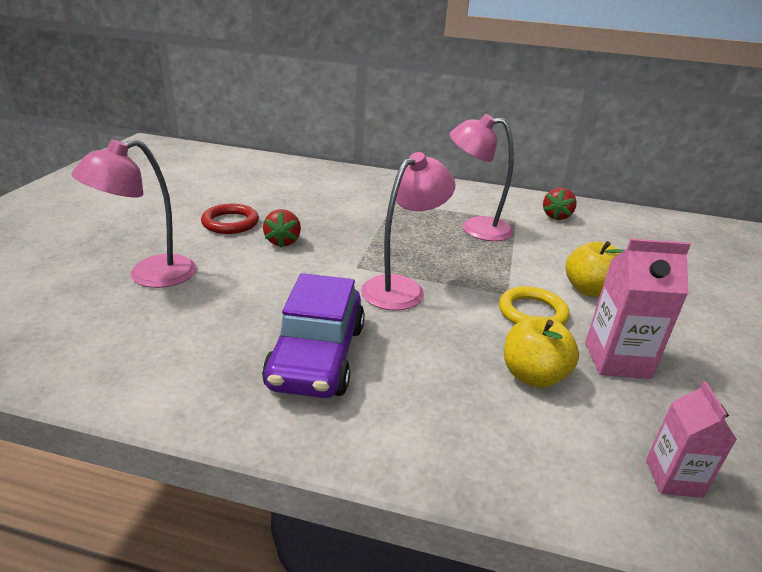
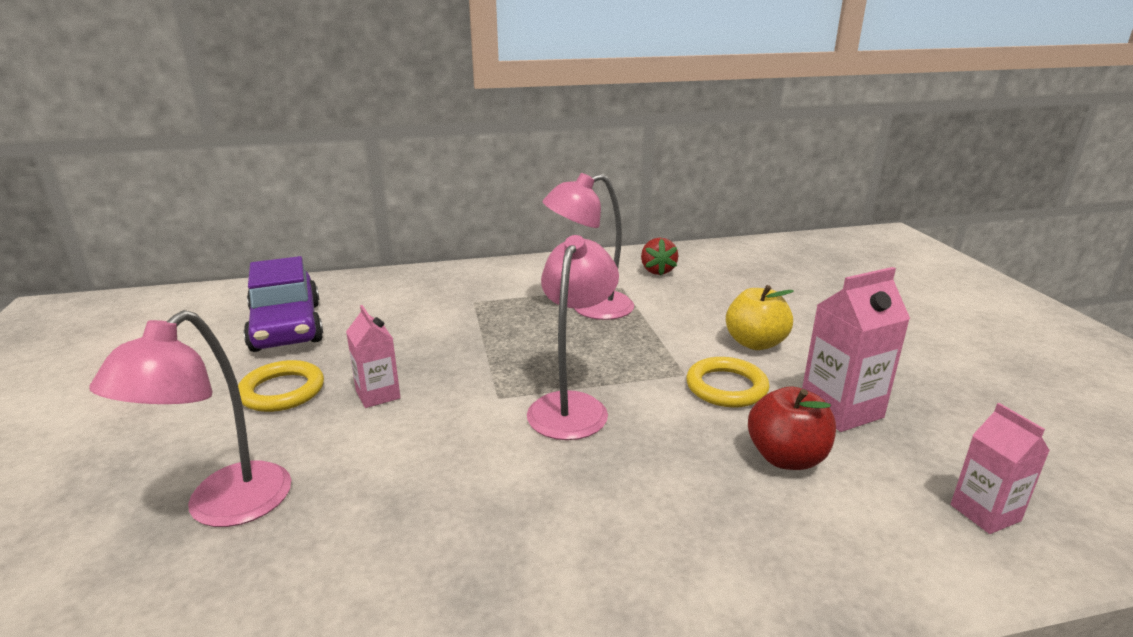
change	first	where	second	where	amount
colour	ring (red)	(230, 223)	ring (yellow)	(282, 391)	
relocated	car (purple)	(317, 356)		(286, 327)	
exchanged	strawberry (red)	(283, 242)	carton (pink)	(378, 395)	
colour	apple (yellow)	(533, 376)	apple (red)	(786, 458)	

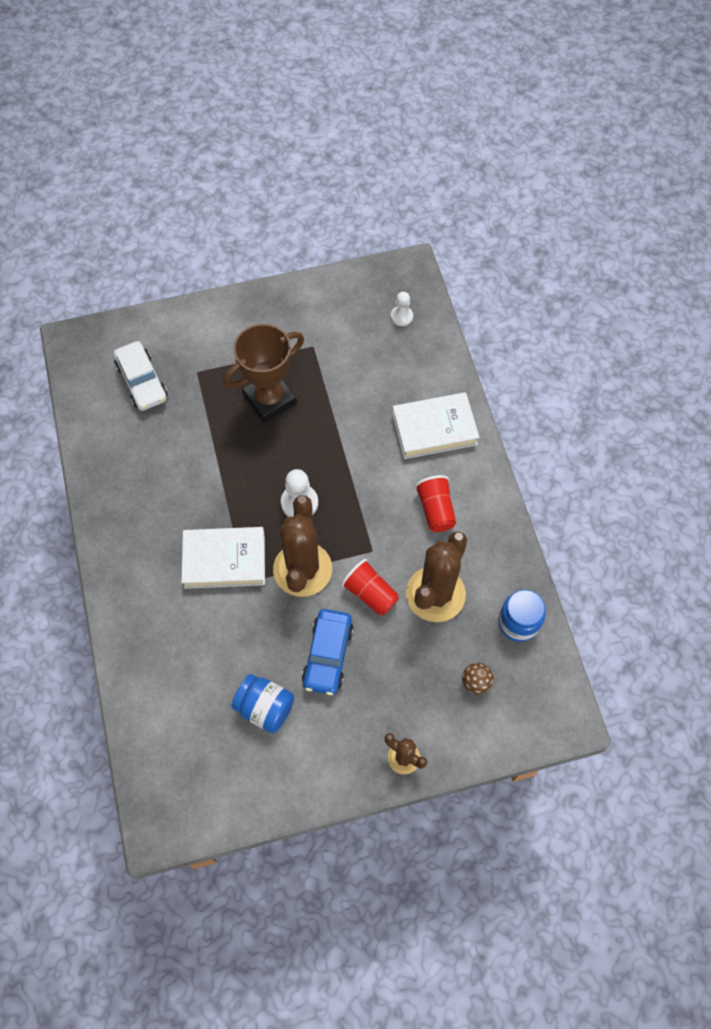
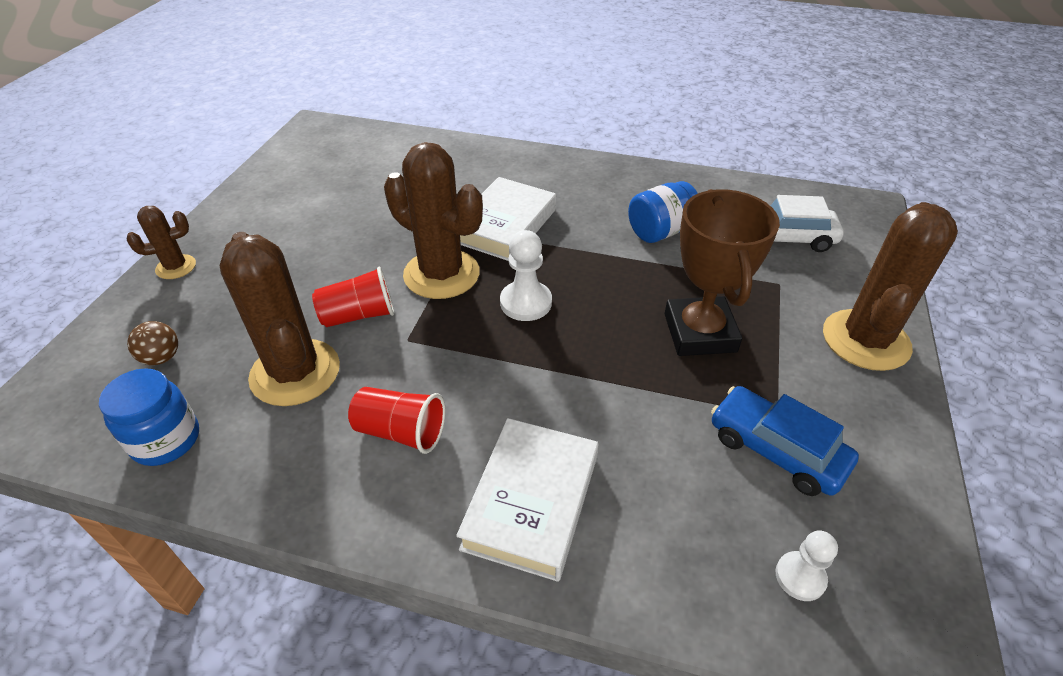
change	first	where	second	where	amount
relocated	jar (blue)	(265, 708)		(660, 231)	
relocated	car (blue)	(328, 655)		(776, 450)	
appeared			cactus (brown)	(865, 340)	

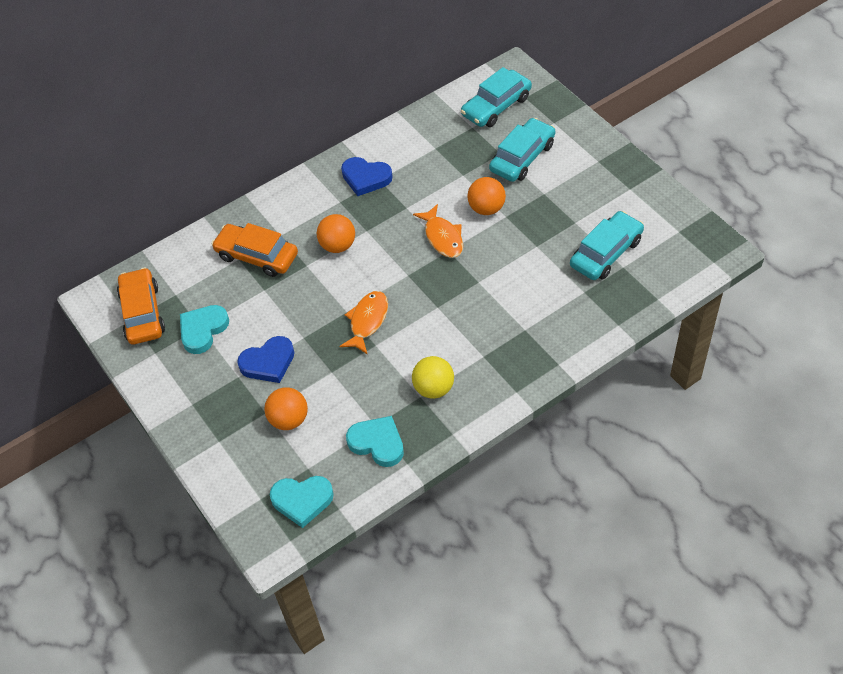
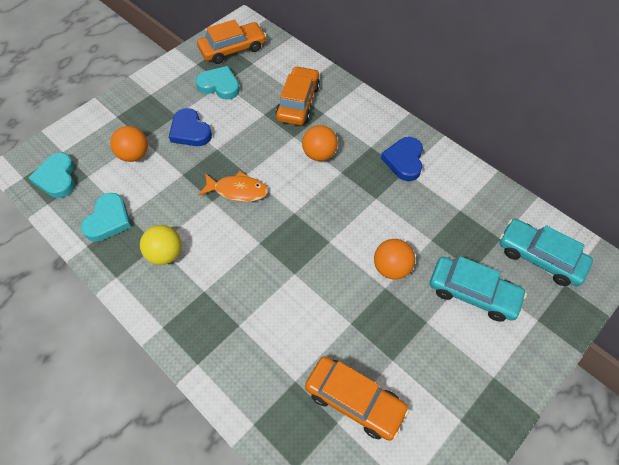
change	first	where	second	where	amount
colour	car (turquoise)	(606, 253)	car (orange)	(354, 400)	
missing	fish (orange)	(442, 237)			

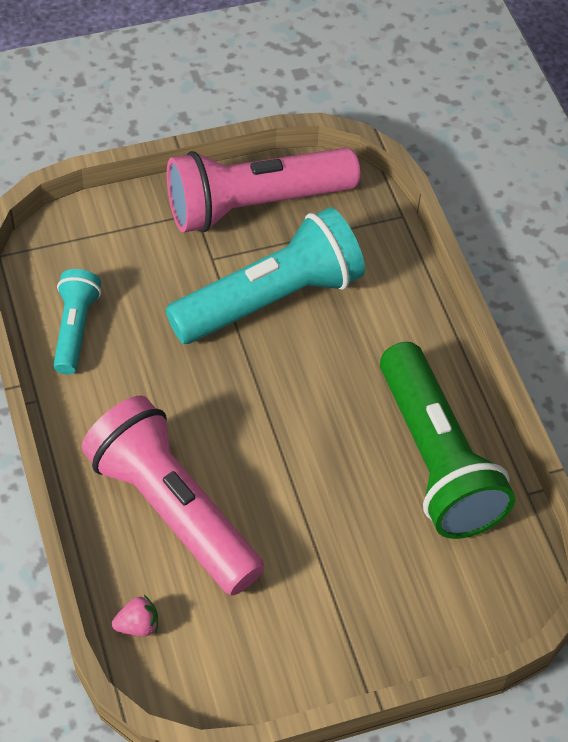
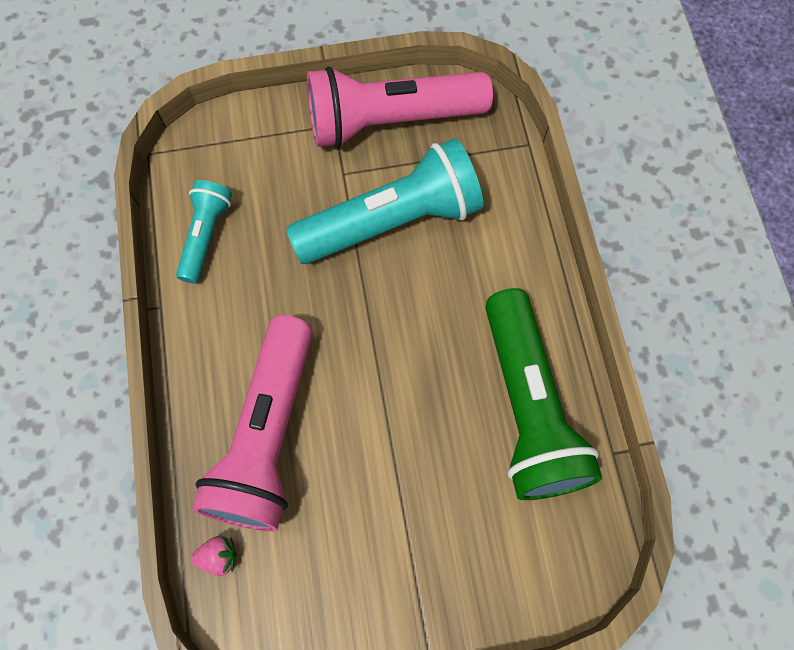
change	first	where	second	where	amount
spun	flashlight (pink)	(172, 510)		(268, 436)	135 degrees counterclockwise

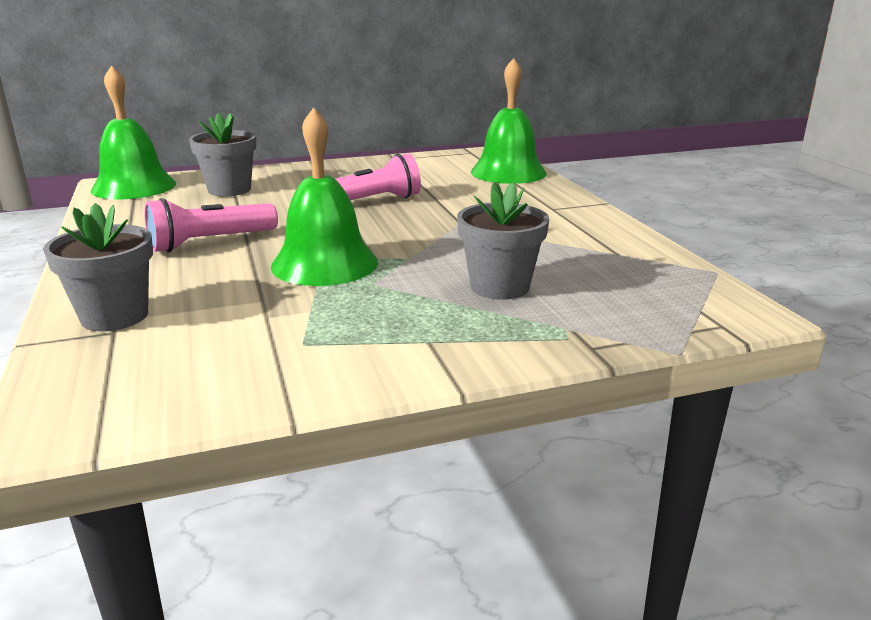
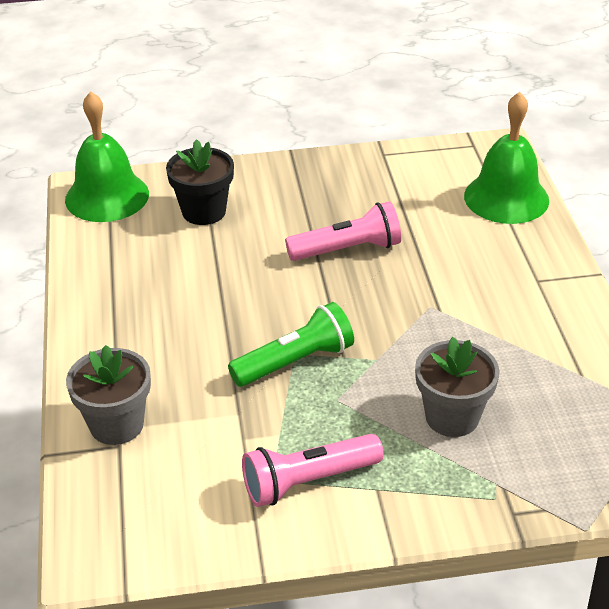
change	first	where	second	where	amount
colour	flower pot (grey)	(229, 190)	flower pot (black)	(204, 211)	
exchanged	bell (green)	(324, 264)	flashlight (green)	(295, 362)	
relocated	flashlight (pink)	(210, 242)		(308, 481)	

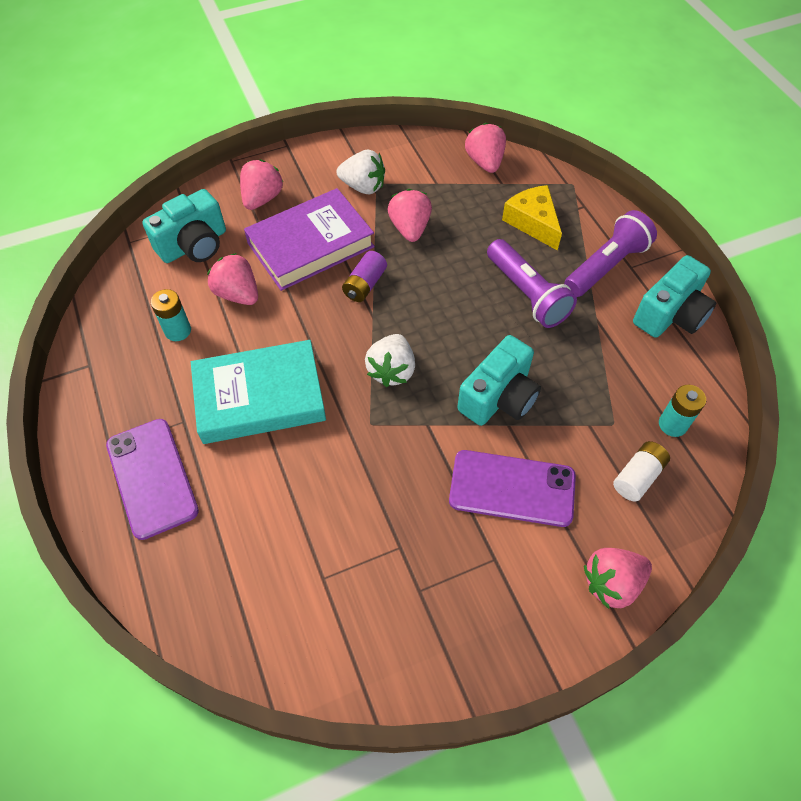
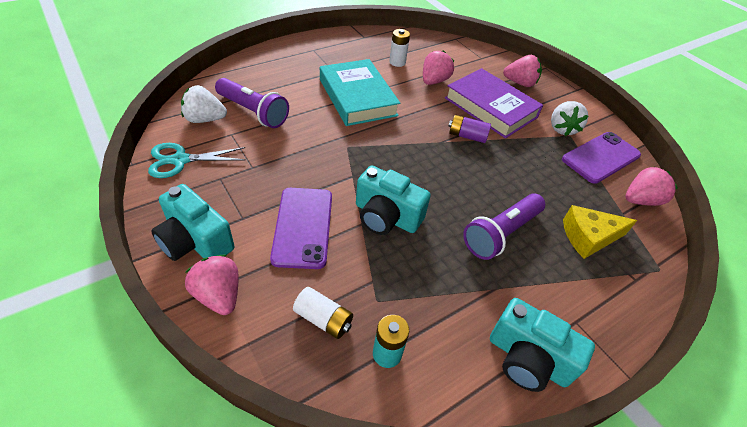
change	first	where	second	where	amount
appeared			scissors (turquoise)	(180, 160)	
relocated	camera (turquoise)	(194, 245)		(195, 241)	
relocated	strawberry (white)	(391, 370)		(205, 119)	
relocated	flashlight (purple)	(606, 266)		(253, 112)	
colour	battery (turquoise)	(178, 331)	battery (white)	(397, 62)	
relocated	phone (purple)	(152, 477)		(600, 157)	
spun	cheese (yellow)	(533, 222)		(588, 237)	150 degrees counterclockwise
missing	strawberry (pink)	(410, 228)			

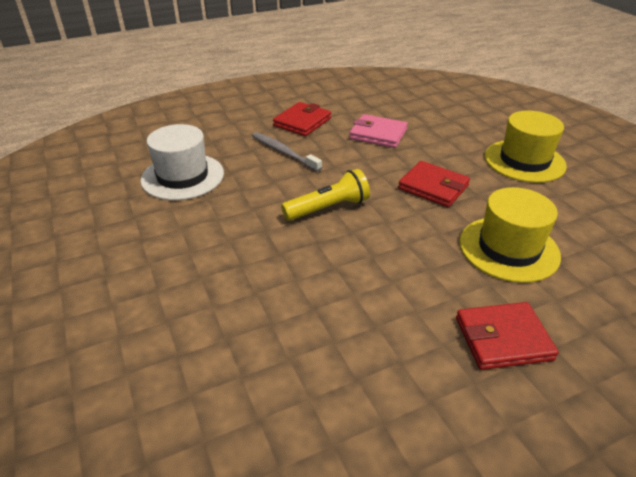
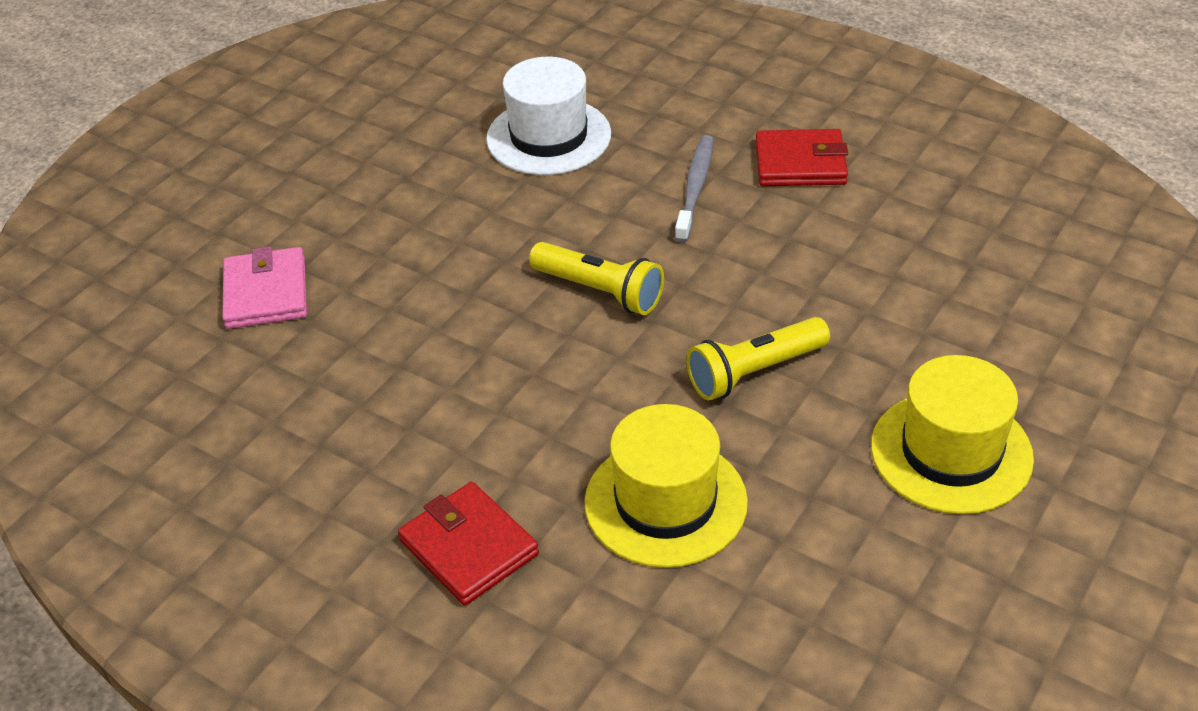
change	first	where	second	where	amount
relocated	wallet (pink)	(378, 134)		(266, 293)	
exchanged	wallet (red)	(433, 187)	flashlight (yellow)	(754, 372)	

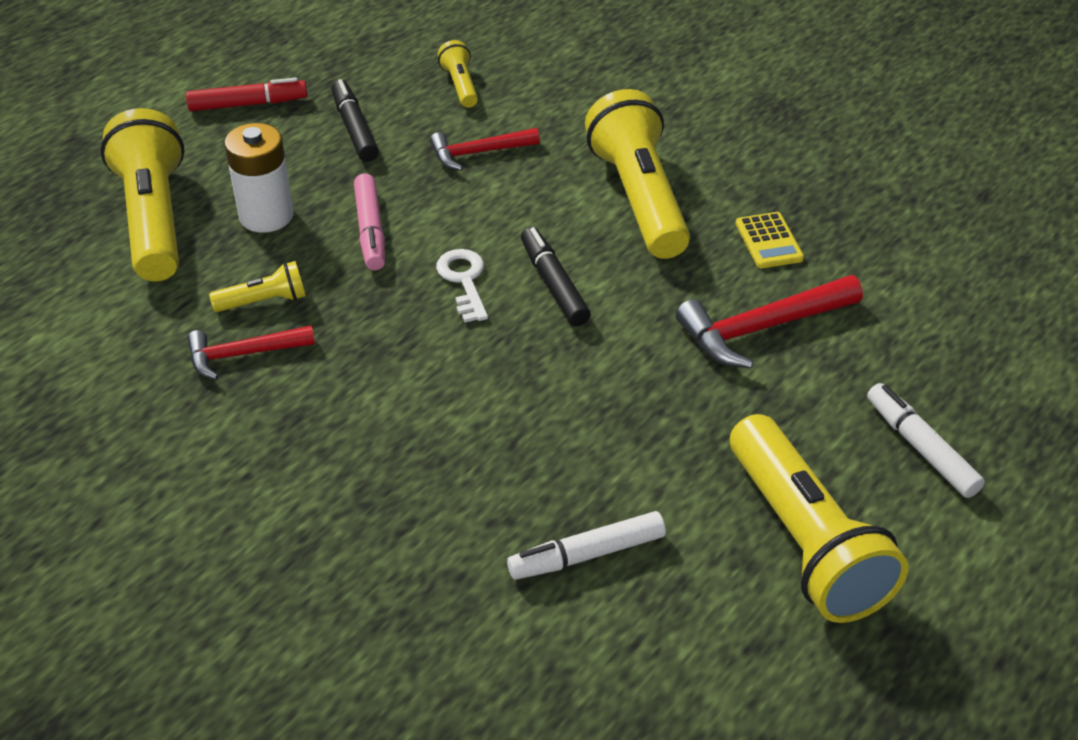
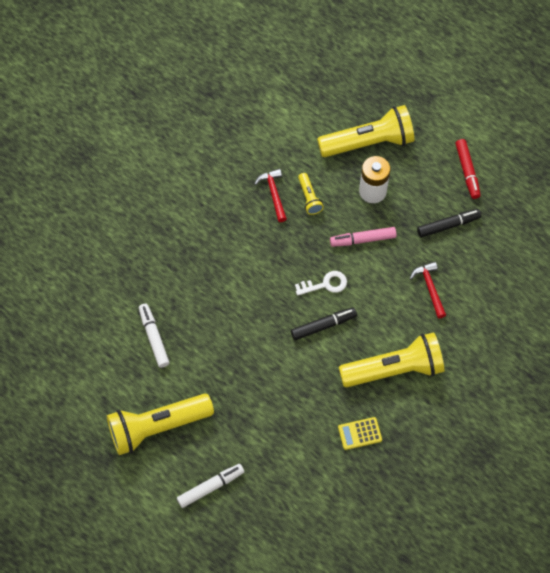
change	first	where	second	where	amount
missing	flashlight (yellow)	(460, 85)			
missing	hammer (red)	(761, 329)			

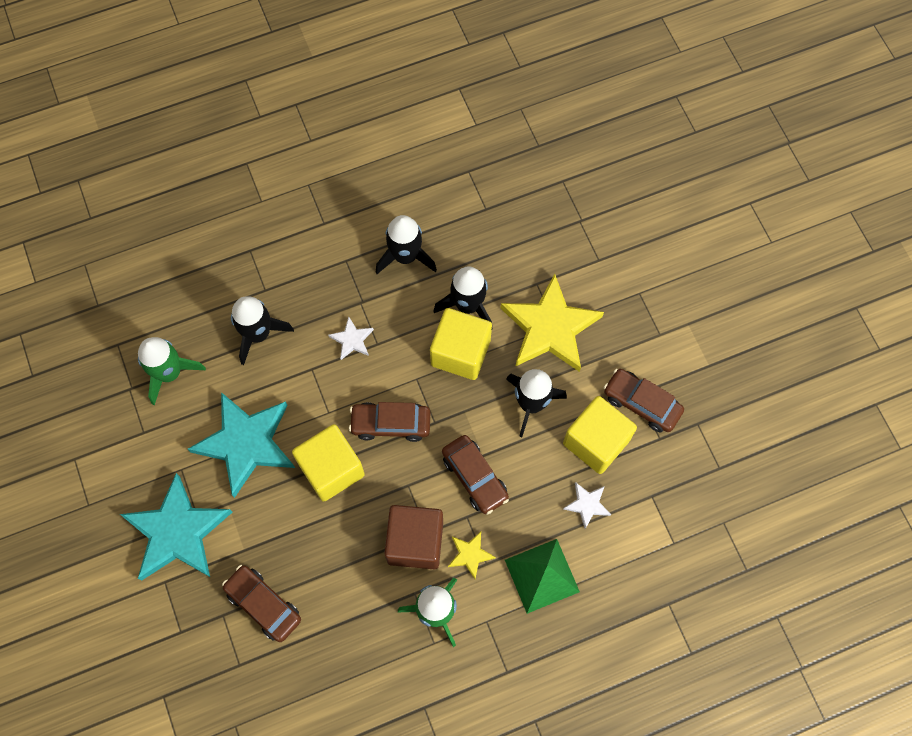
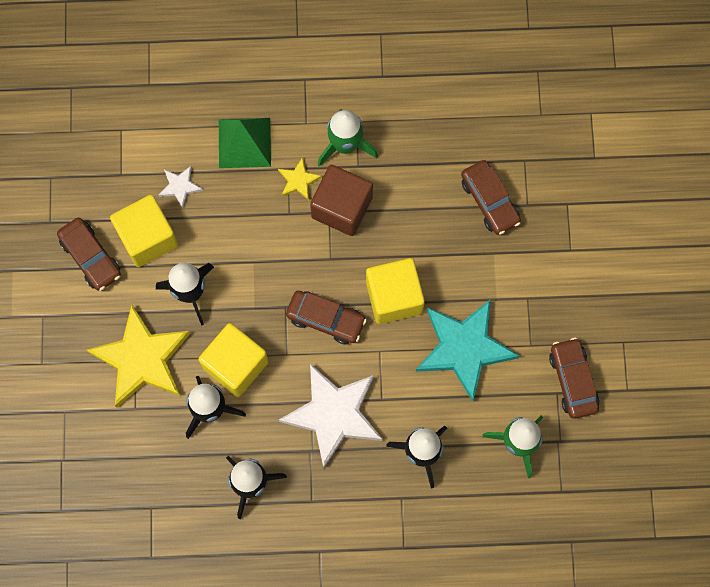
change	first	where	second	where	amount
size	star (white)	(352, 340)		(333, 414)	x2.27
relocated	car (brown)	(475, 477)		(572, 380)	
missing	star (turquoise)	(177, 532)			

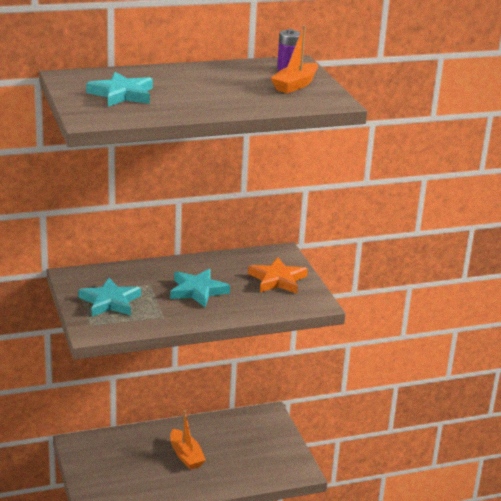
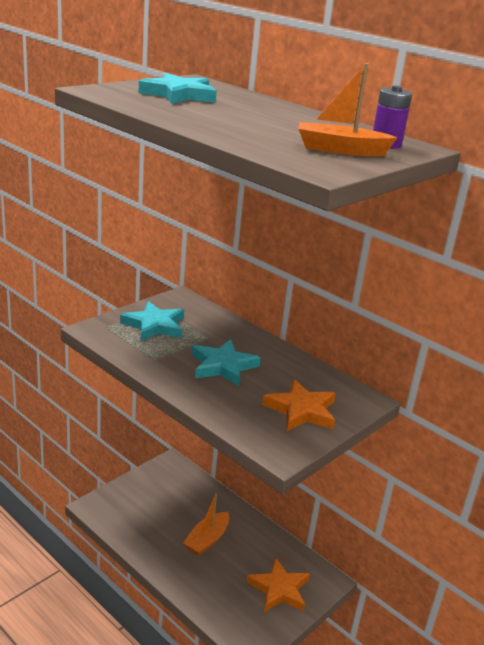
change	first	where	second	where	amount
appeared			star (orange)	(279, 589)	

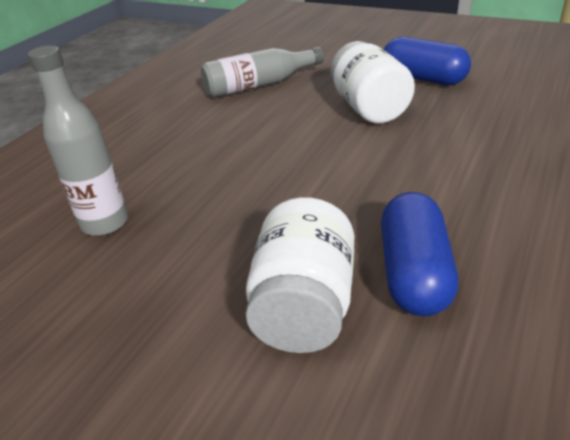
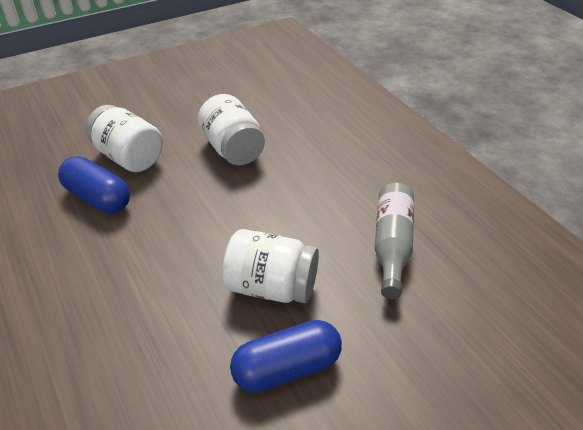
change	first	where	second	where	amount
appeared			jar (white)	(233, 149)	
missing	bottle (grey)	(105, 223)			

